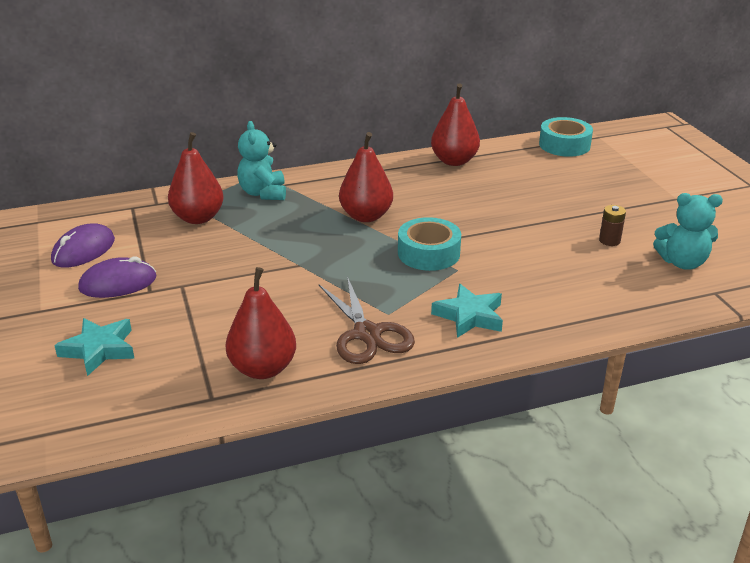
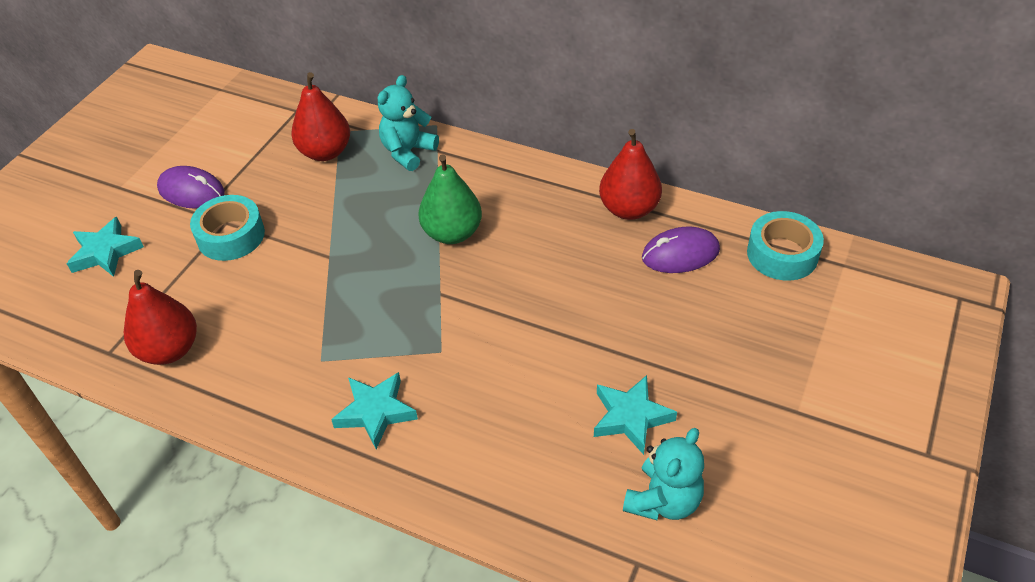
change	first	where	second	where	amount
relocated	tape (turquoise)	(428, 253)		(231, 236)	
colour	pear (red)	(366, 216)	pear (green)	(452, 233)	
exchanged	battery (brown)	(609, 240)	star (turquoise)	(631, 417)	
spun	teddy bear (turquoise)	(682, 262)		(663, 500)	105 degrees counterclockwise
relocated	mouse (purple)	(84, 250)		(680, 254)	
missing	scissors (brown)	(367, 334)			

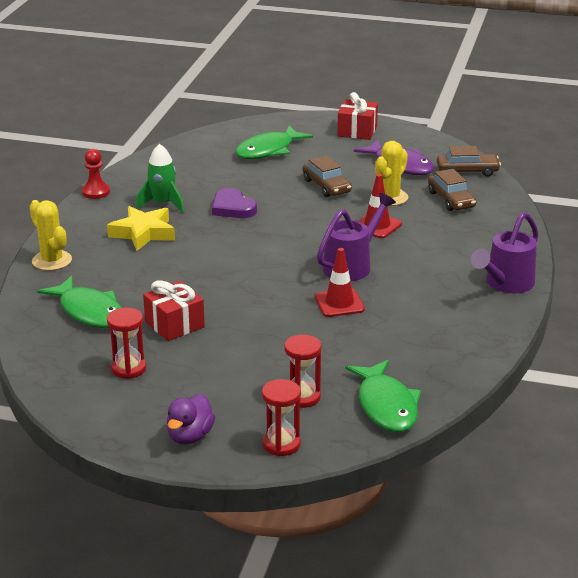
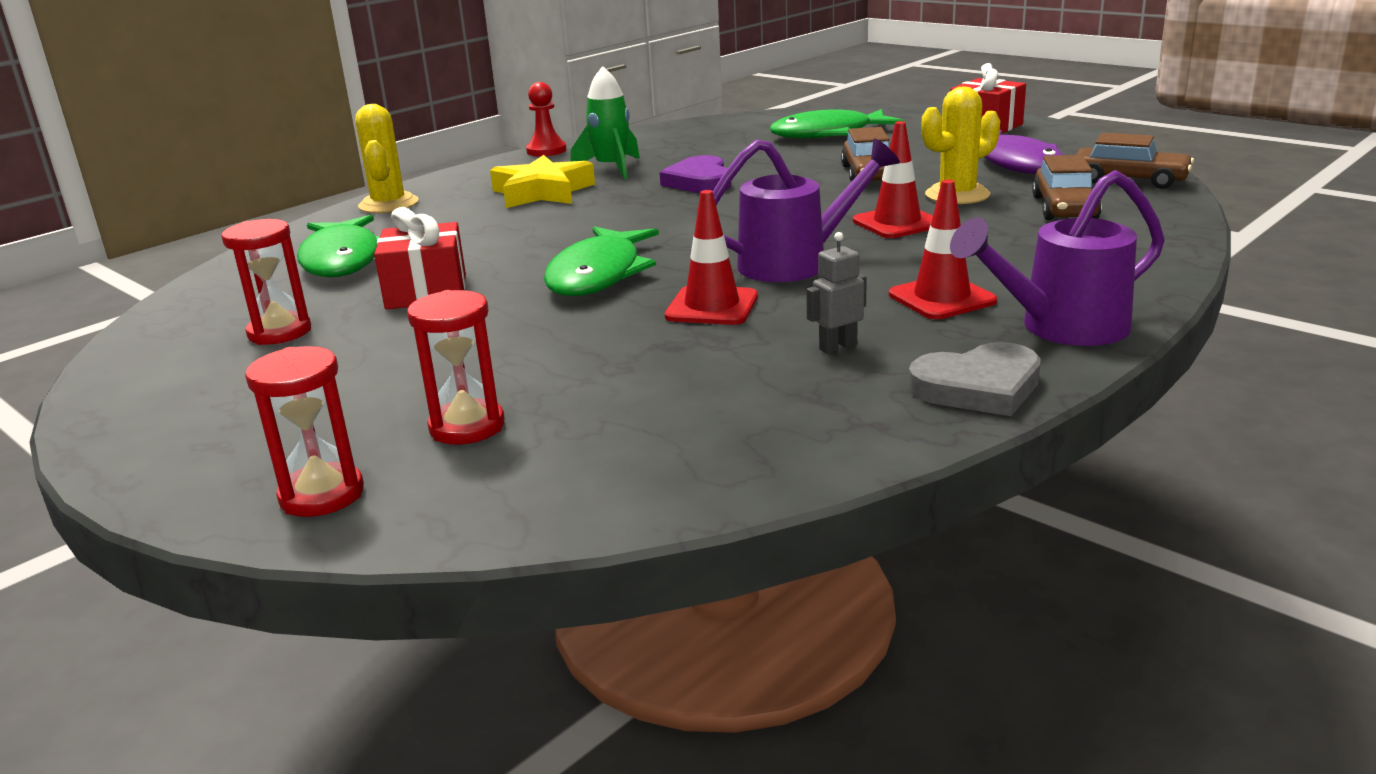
change	first	where	second	where	amount
relocated	fish (green)	(386, 406)		(598, 275)	
appeared			robot (grey)	(837, 347)	
appeared			traffic cone (red)	(942, 298)	
appeared			heart (grey)	(978, 387)	
missing	duck (purple)	(190, 436)			

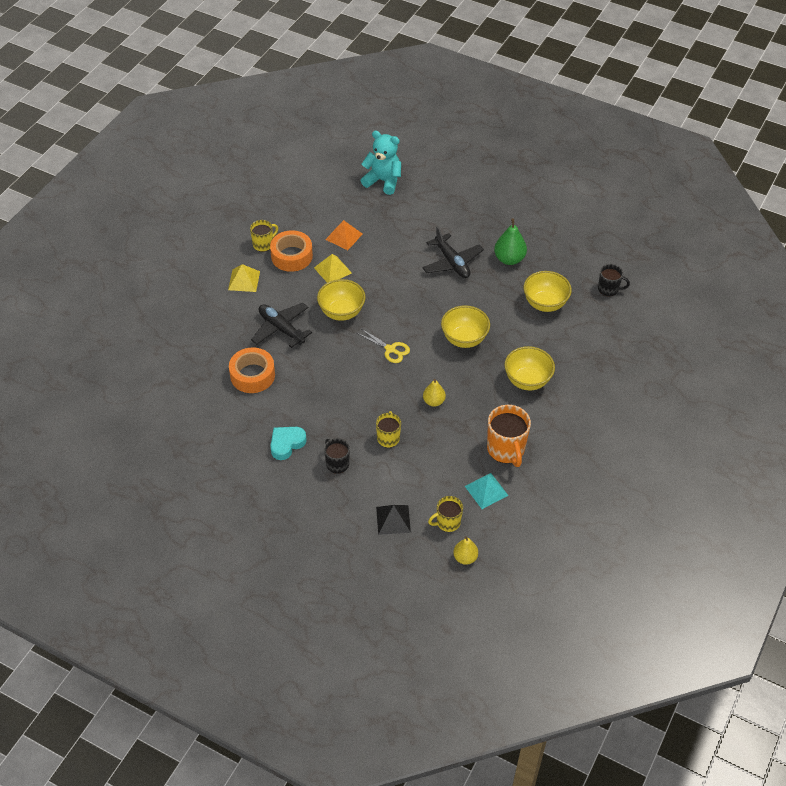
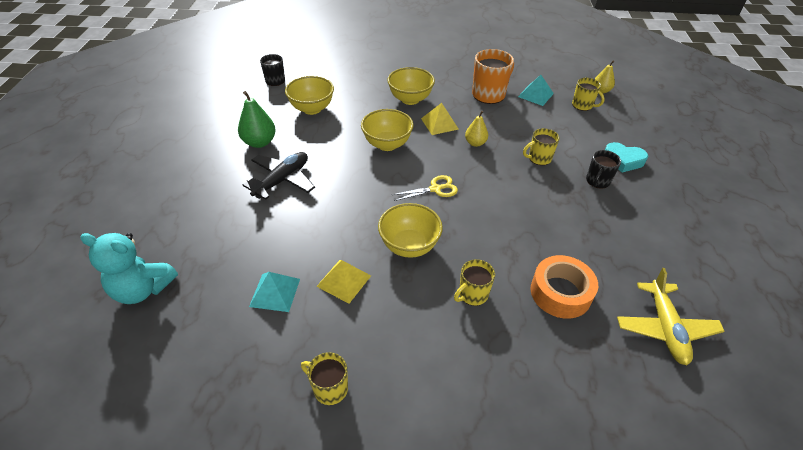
change	first	where	second	where	amount
spun	teddy bear (turquoise)	(383, 181)		(143, 289)	75 degrees counterclockwise
colour	pyramid (orange)	(344, 236)	pyramid (turquoise)	(275, 292)	
spun	scissors (yellow)	(390, 349)		(435, 189)	60 degrees clockwise
relocated	pyramid (yellow)	(244, 280)		(439, 123)	
exchanged	plane (black)	(281, 329)	mug (yellow)	(472, 294)	
relocated	heart (turquoise)	(286, 444)		(623, 160)	
appeared			plane (yellow)	(665, 328)	
missing	tape (orange)	(291, 256)			
missing	pyramid (black)	(393, 519)			

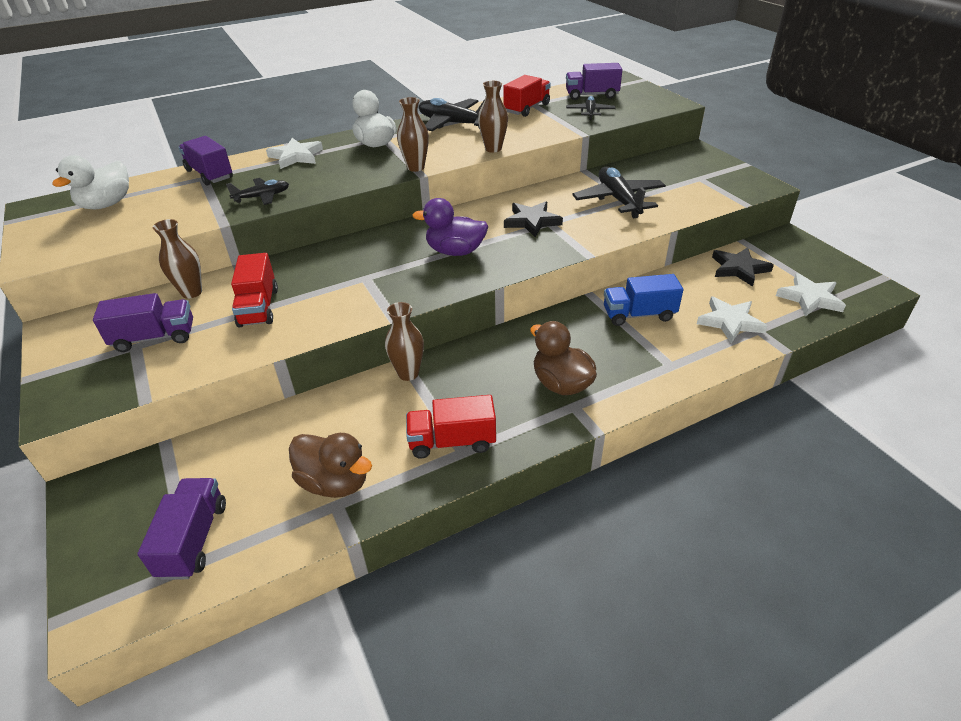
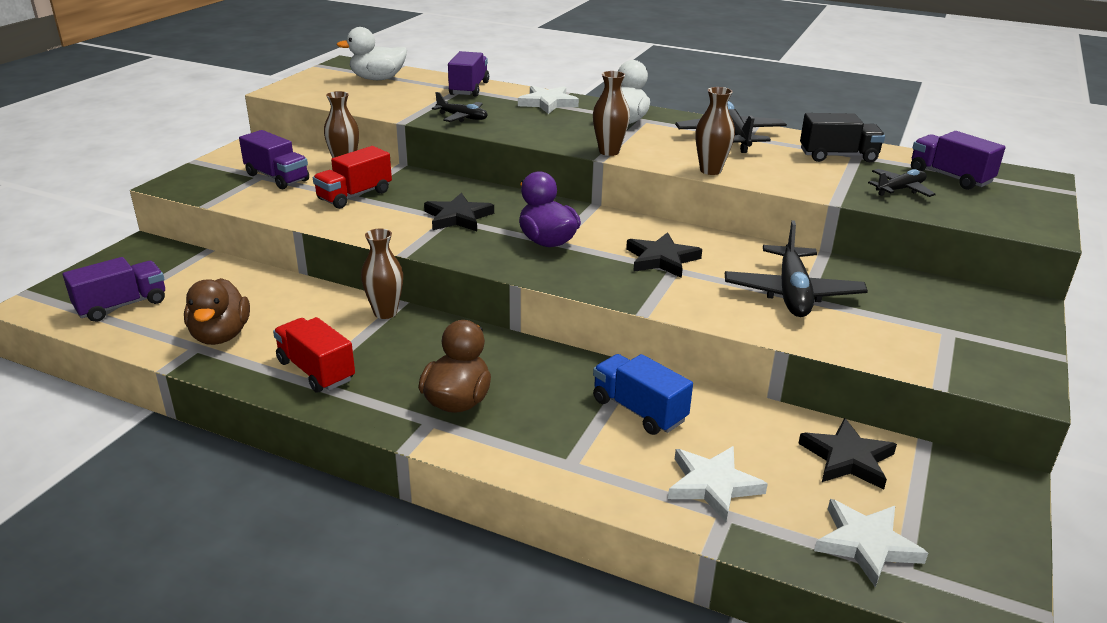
change	first	where	second	where	amount
appeared			star (black)	(458, 217)	
spun	plane (black)	(618, 200)		(792, 293)	150 degrees clockwise
colour	truck (red)	(527, 108)	truck (black)	(838, 156)	

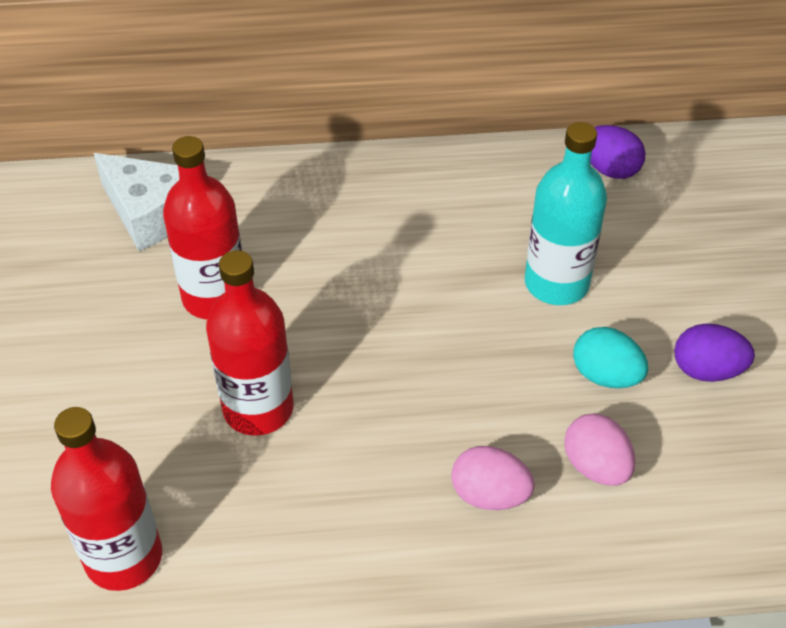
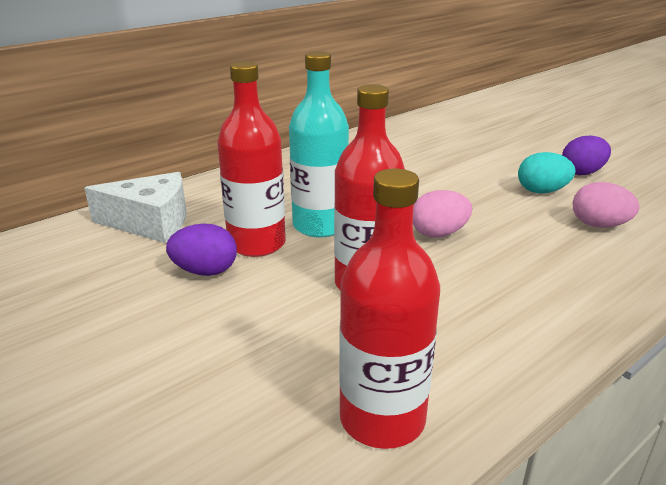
change	first	where	second	where	amount
relocated	egg (purple)	(609, 169)		(205, 271)	
relocated	bottle (turquoise)	(556, 283)		(320, 226)	
relocated	egg (pink)	(489, 495)		(439, 234)	

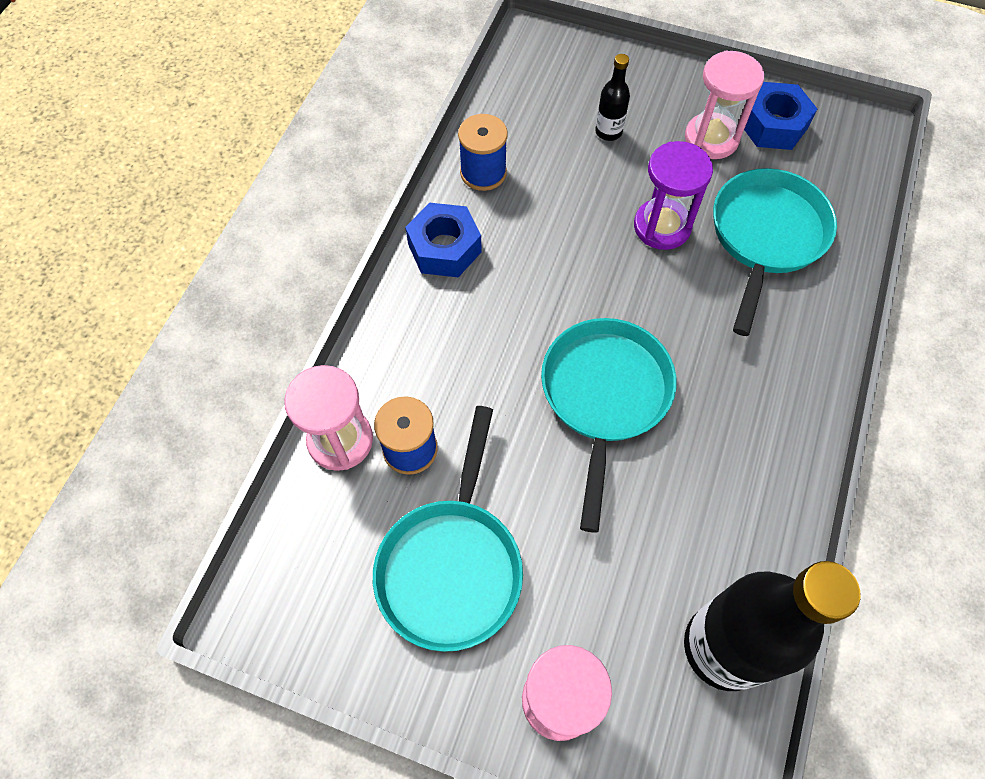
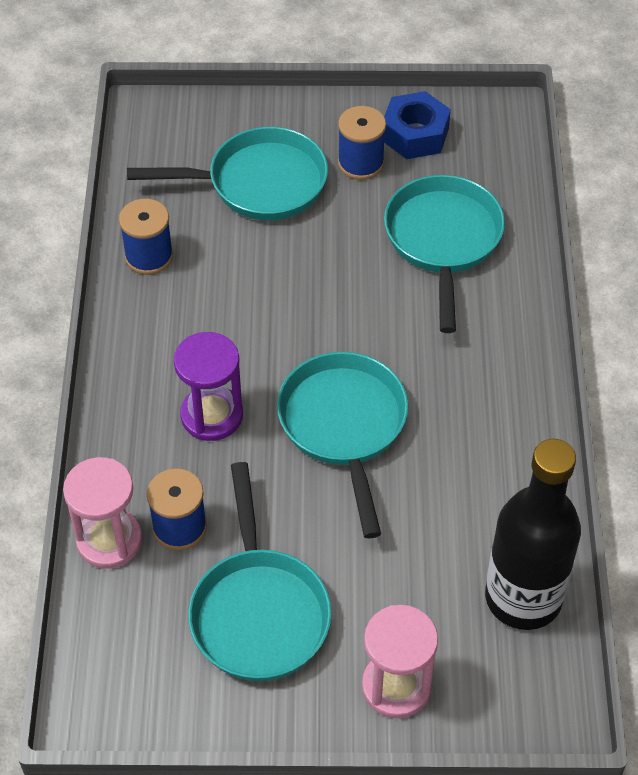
change	first	where	second	where	amount
exchanged	bottle (black)	(608, 132)	pan (turquoise)	(258, 183)	
relocated	hourglass (purple)	(662, 226)		(212, 415)	
exchanged	hourglass (pink)	(711, 138)	spool (blue)	(360, 163)	
missing	nut (blue)	(444, 248)			

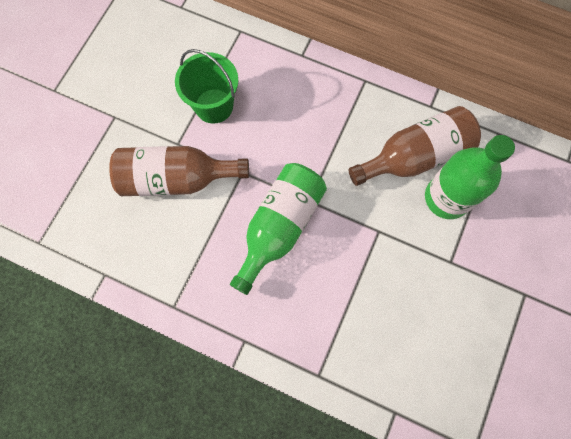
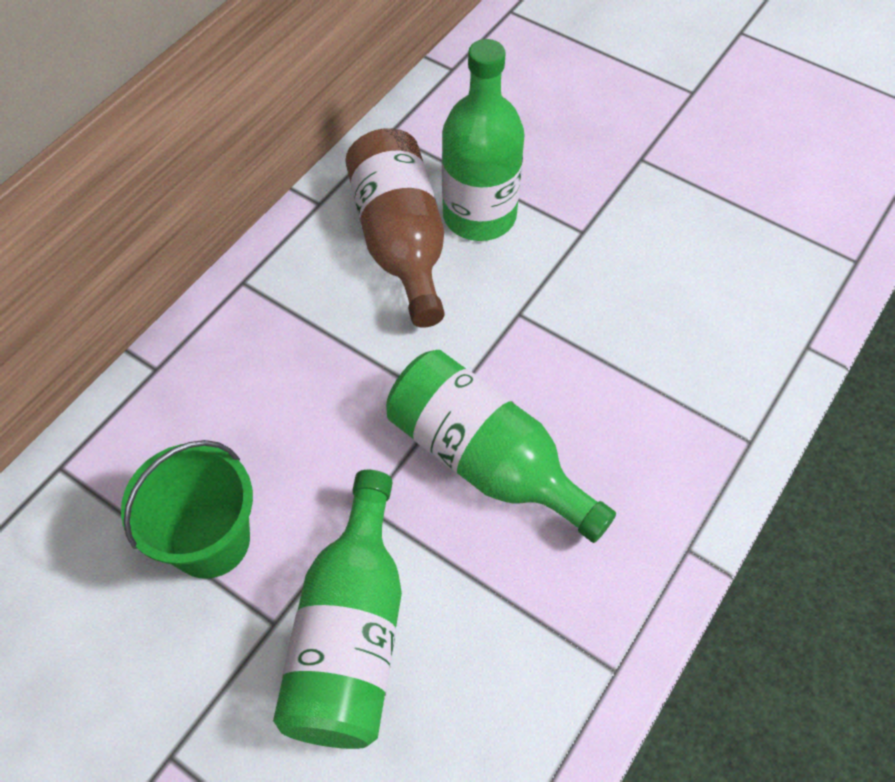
change	first	where	second	where	amount
colour	bottle (brown)	(176, 178)	bottle (green)	(350, 634)	

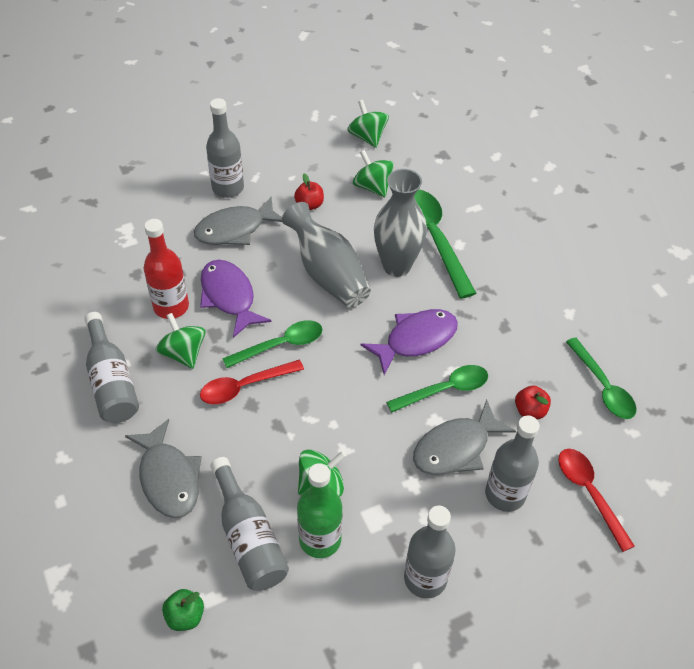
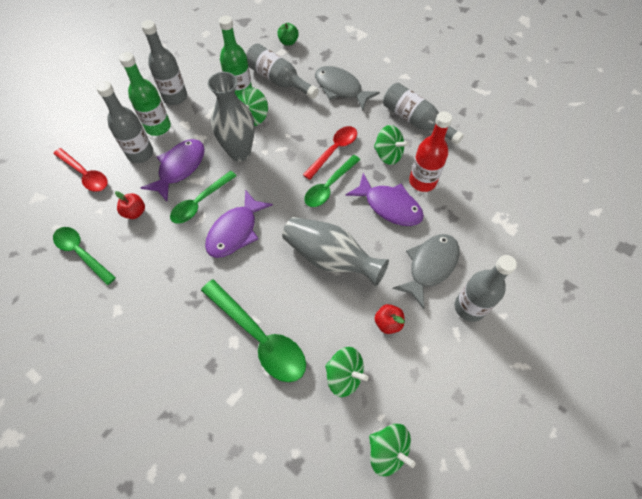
change	first	where	second	where	amount
appeared			bottle (green)	(158, 127)	
colour	fish (grey)	(456, 448)	fish (purple)	(179, 168)	
relocated	vase (grey)	(396, 266)		(239, 152)	

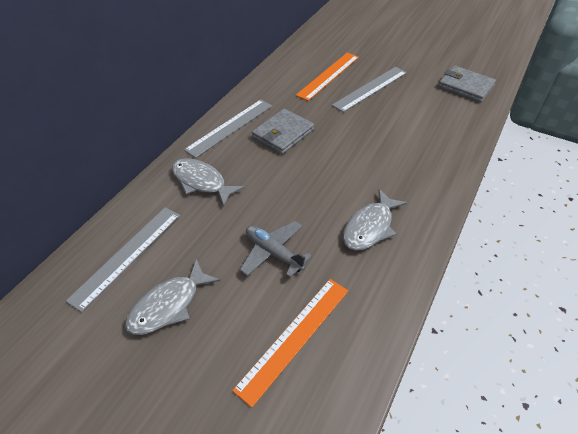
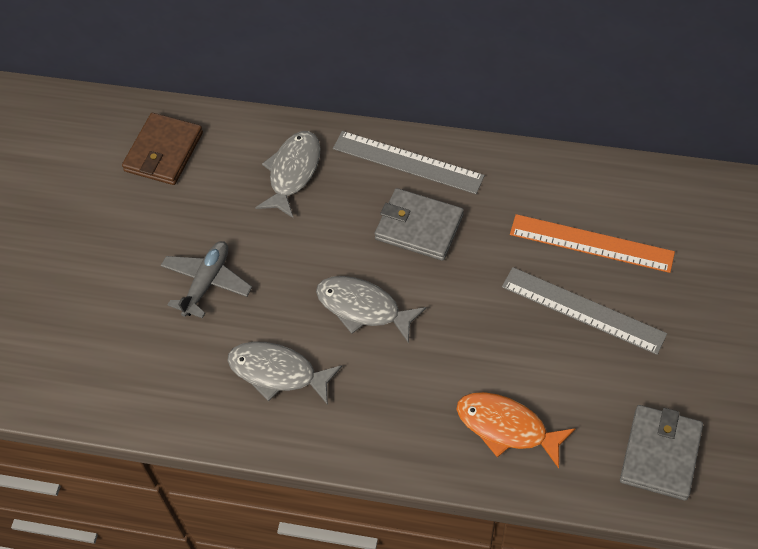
change	first	where	second	where	amount
exchanged	ruler (grey)	(127, 255)	wallet (brown)	(164, 152)	
relocated	fish (grey)	(169, 305)		(363, 308)	
appeared			fish (orange)	(506, 427)	
missing	ruler (orange)	(294, 337)			

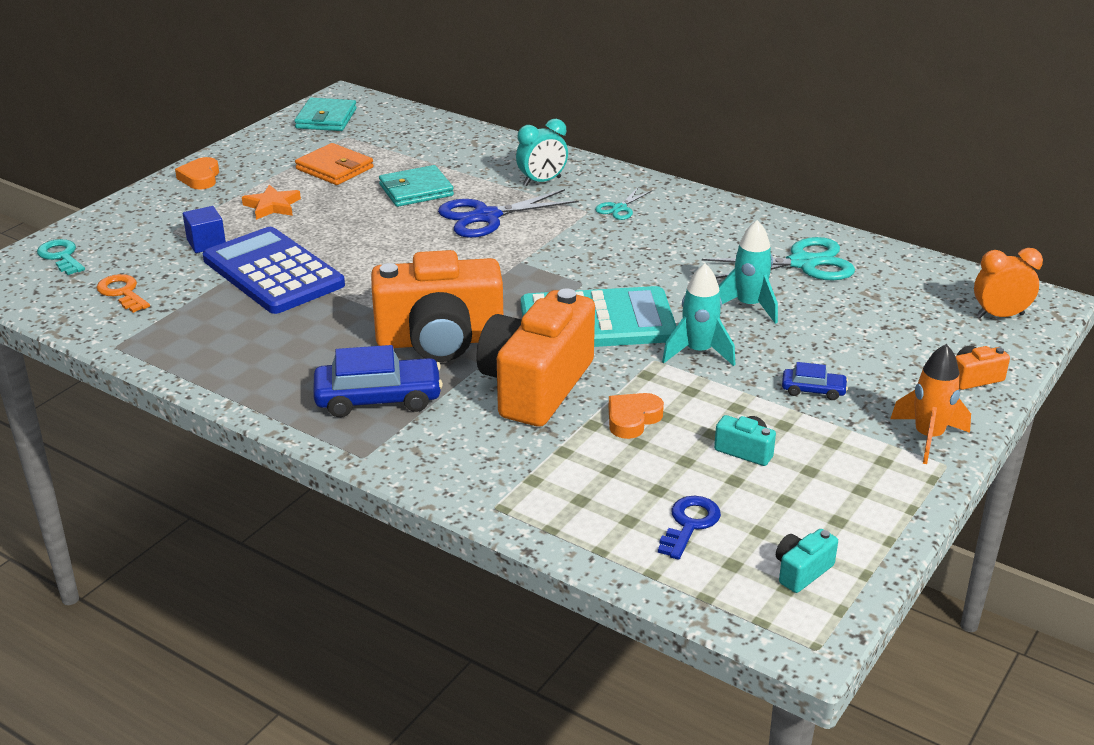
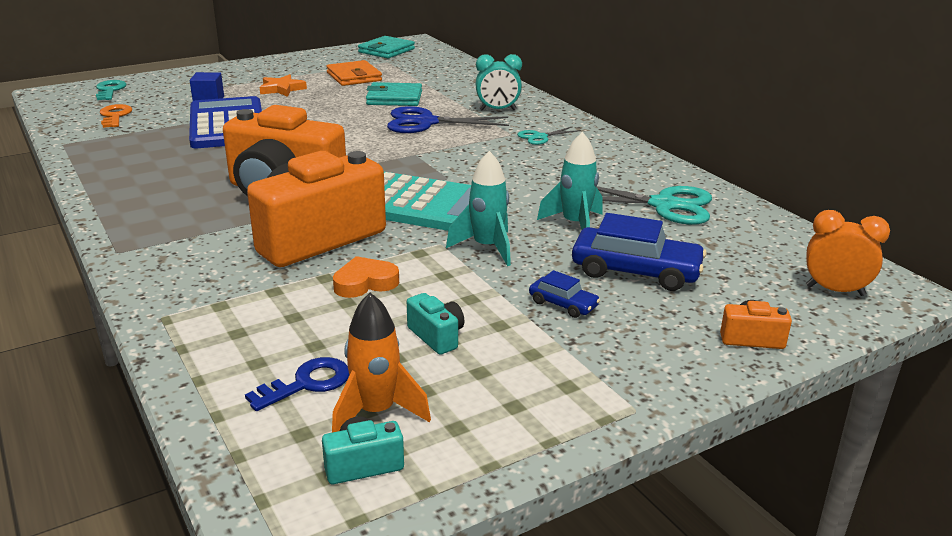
change	first	where	second	where	amount
relocated	rocket (orange)	(928, 437)		(376, 412)	
relocated	car (blue)	(378, 398)		(635, 271)	
missing	heart (orange)	(200, 178)			

